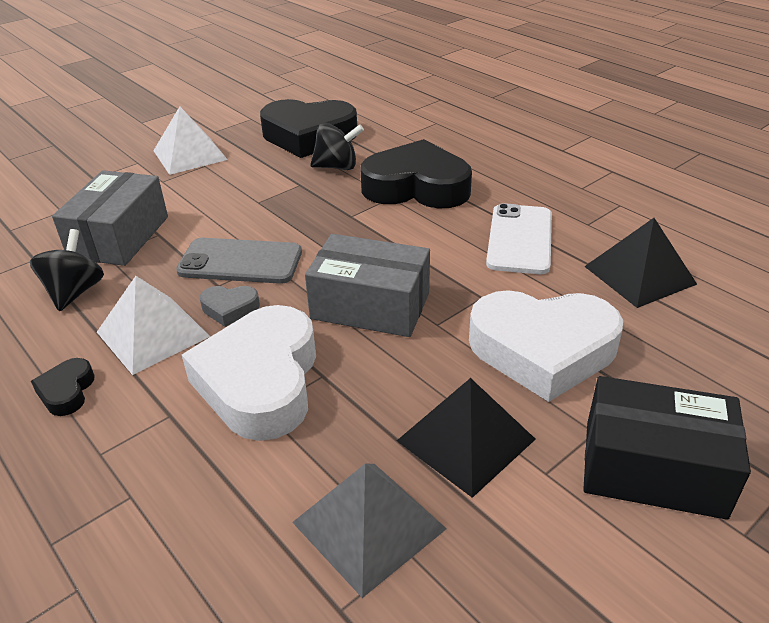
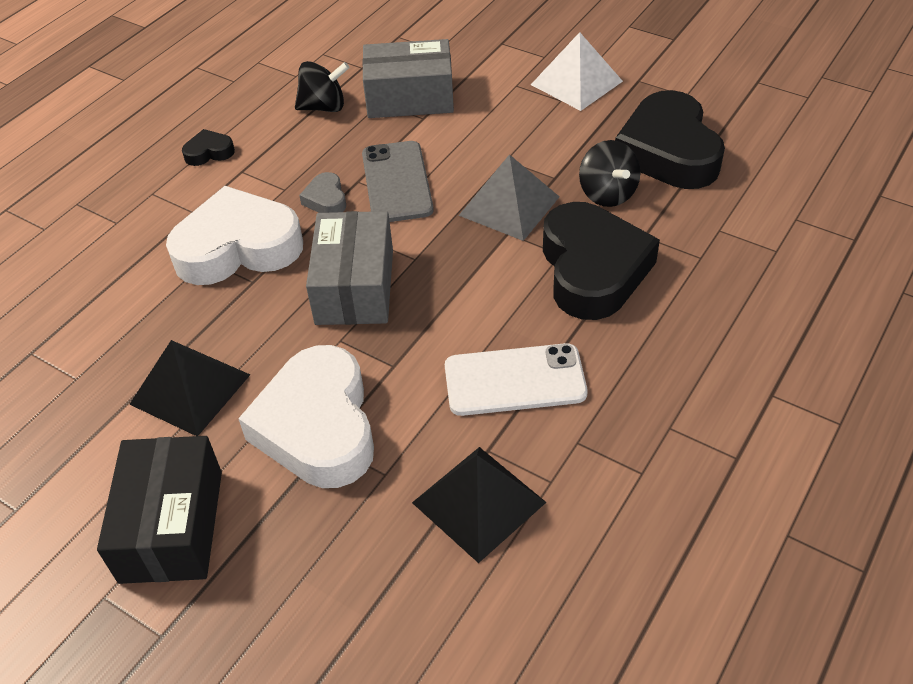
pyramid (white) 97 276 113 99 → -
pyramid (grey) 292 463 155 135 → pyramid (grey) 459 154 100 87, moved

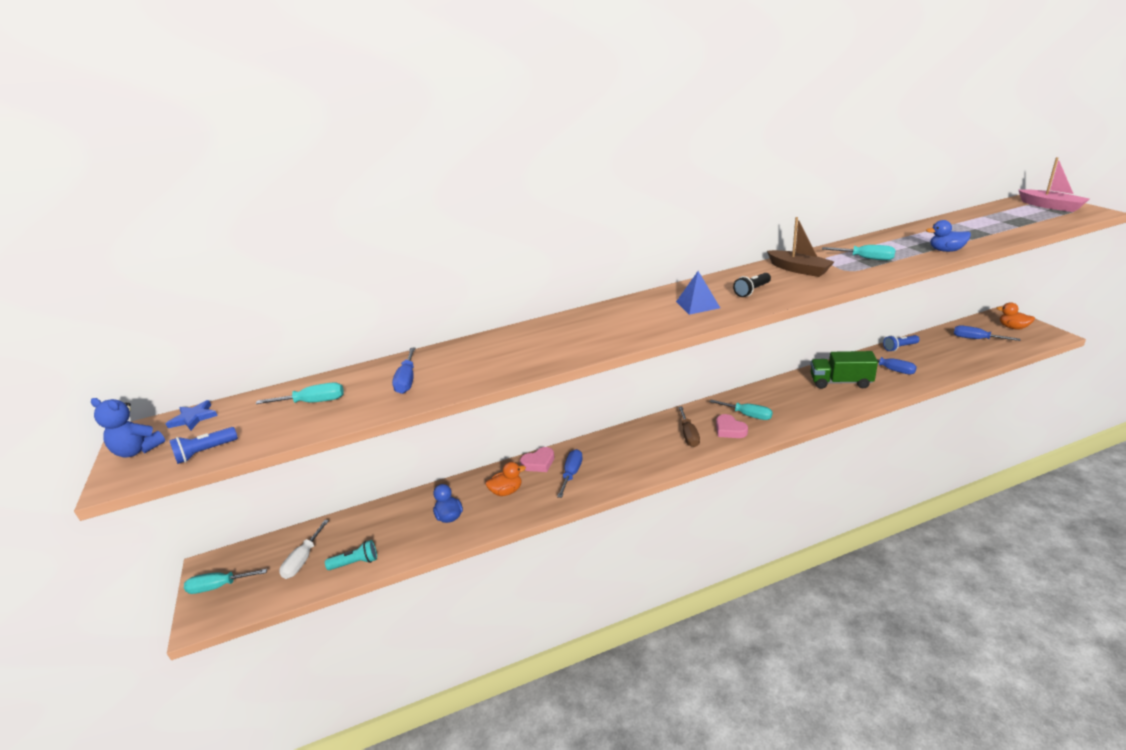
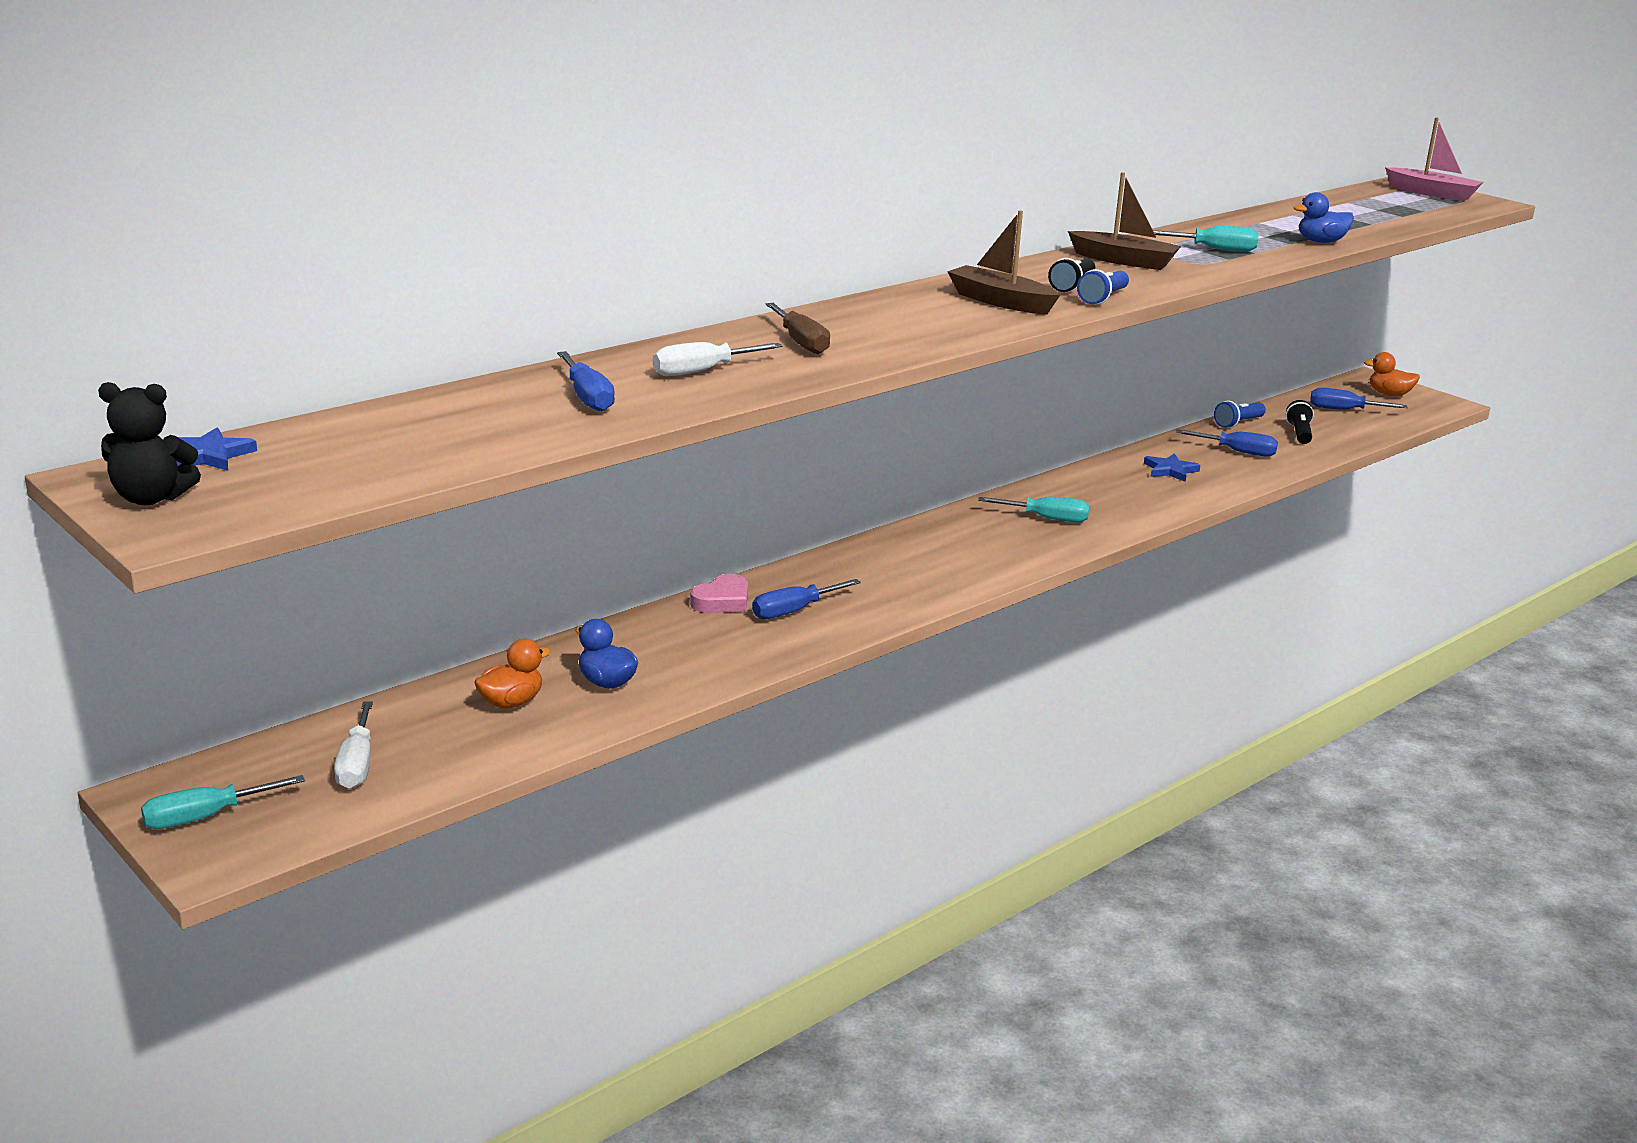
teddy bear (blue) 91 398 74 60 → teddy bear (black) 98 382 103 124
flashlight (blue) 169 427 69 37 → flashlight (blue) 1077 269 52 36, moved
screwdriver (turquoise) 256 382 88 22 → -
flashlight (turquoise) 325 540 52 30 → -
duck (orange) 486 462 40 34 → duck (orange) 474 639 77 70, moved
screwdriver (blue) 557 449 26 49 → screwdriver (blue) 752 579 109 40, 120 degrees counterclockwise
pyramid (blue) 676 271 44 44 → boat (brown) 947 211 113 104
screwdriver (brown) 678 406 22 41 → screwdriver (brown) 765 303 65 51, moved
heart (pink) 716 414 32 24 → -
truck (green) 811 351 67 38 → star (blue) 1144 453 56 29
- → screwdriver (white) 653 342 130 34
- → flashlight (black) 1285 400 29 44

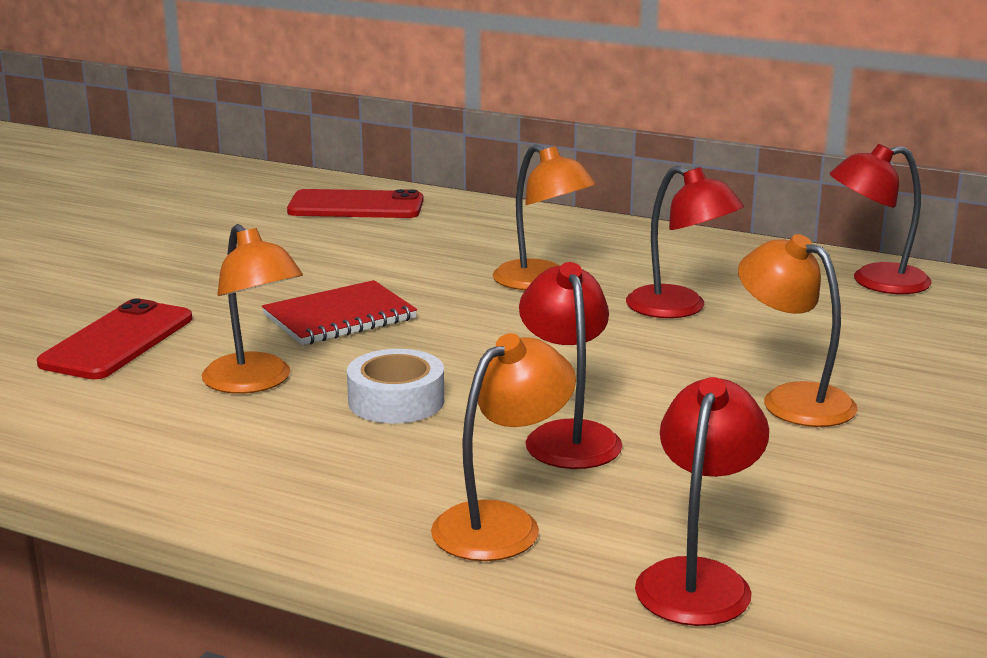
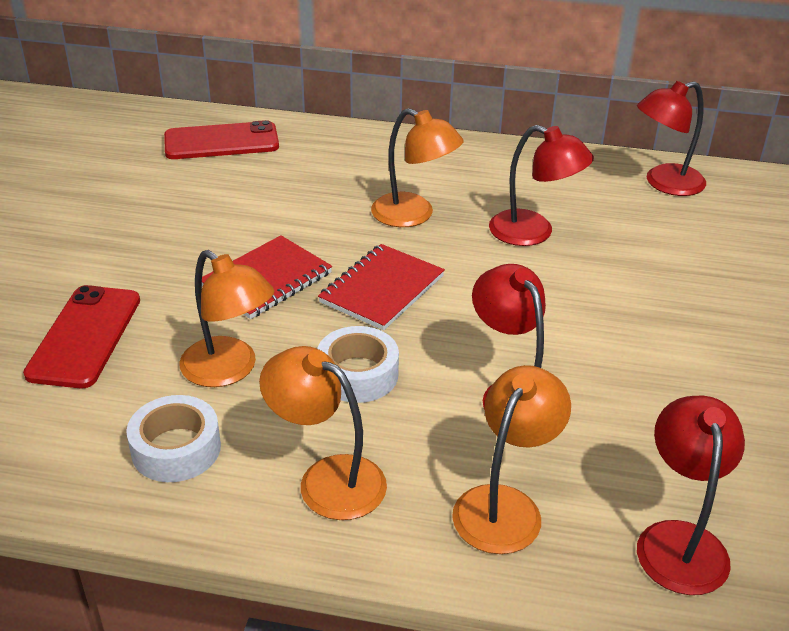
lamp (orange) 738 234 119 193 → lamp (orange) 259 346 128 174, moved
- → tape (white) 126 395 95 87
- → notebook (red) 318 244 127 87

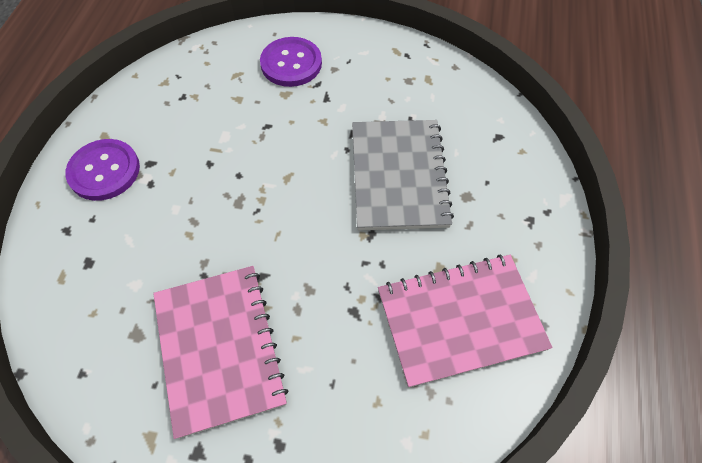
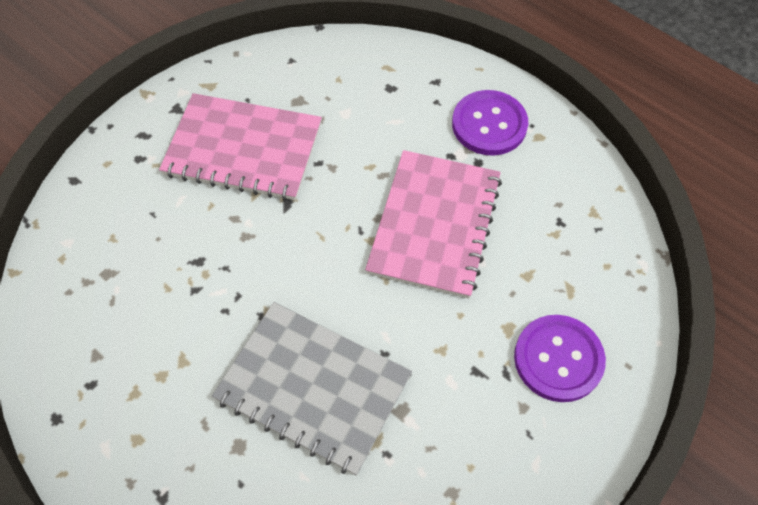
notebook (pink) 378 254 174 134 → notebook (pink) 365 150 137 149, moved

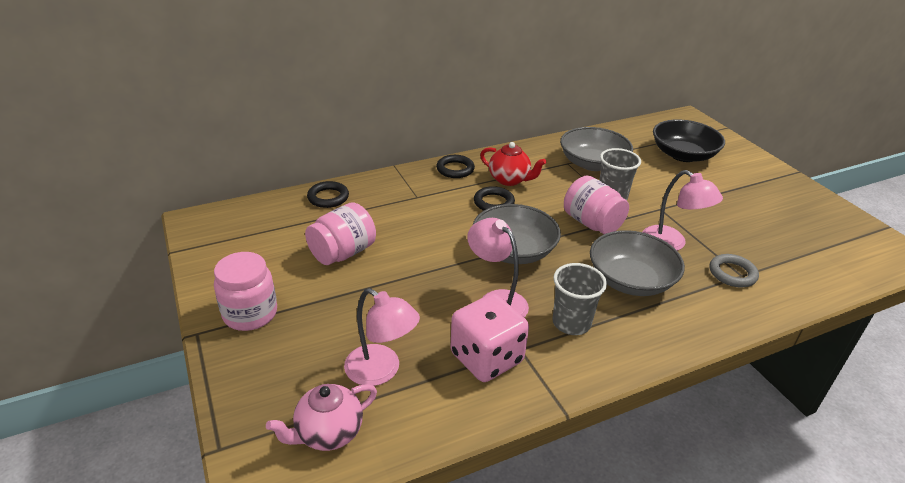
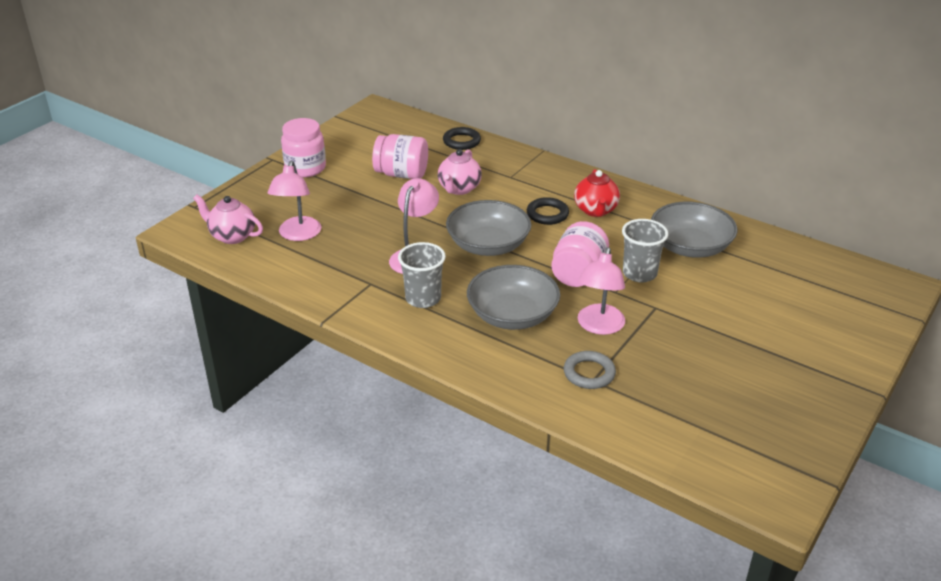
ring (black) 436 155 39 23 → -
dice (pink) 450 294 79 88 → -
bowl (black) 653 119 72 43 → -
- → teapot (pink) 438 149 44 46

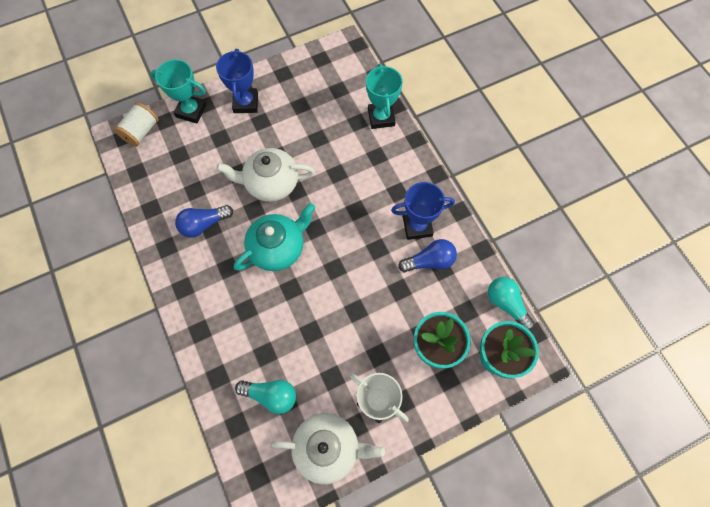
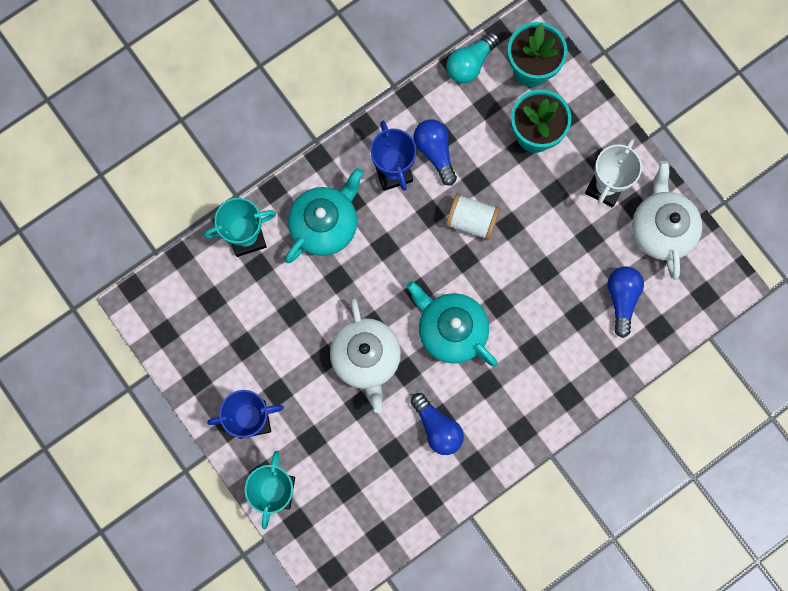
spool (white) 114 102 45 45 → spool (white) 446 194 54 46, moved
light bulb (turquoise) 235 380 61 34 → light bulb (blue) 607 266 37 72
- → teapot (turquoise) 285 168 78 95

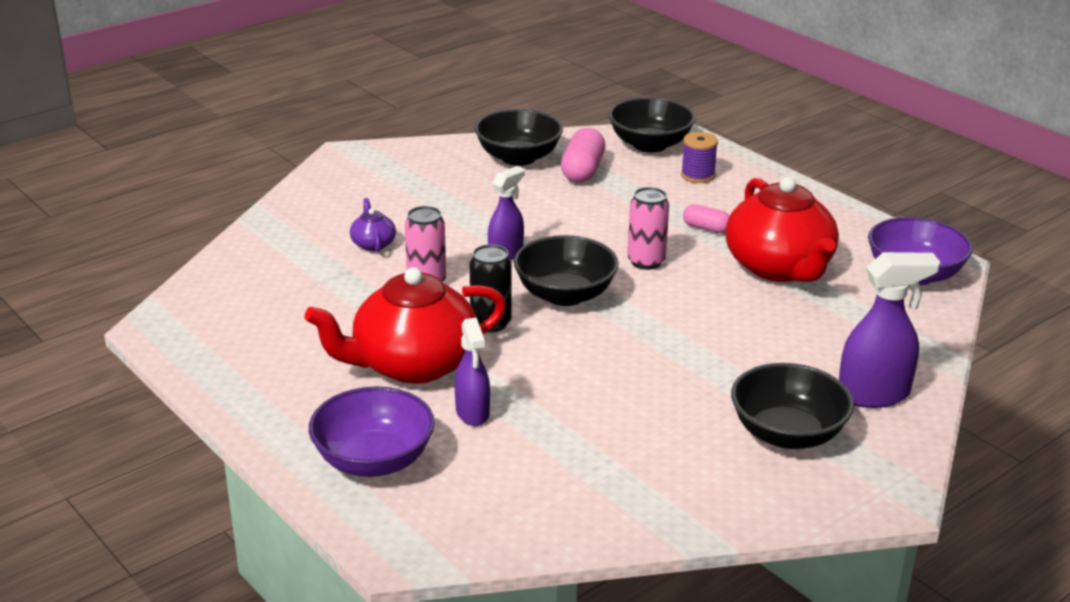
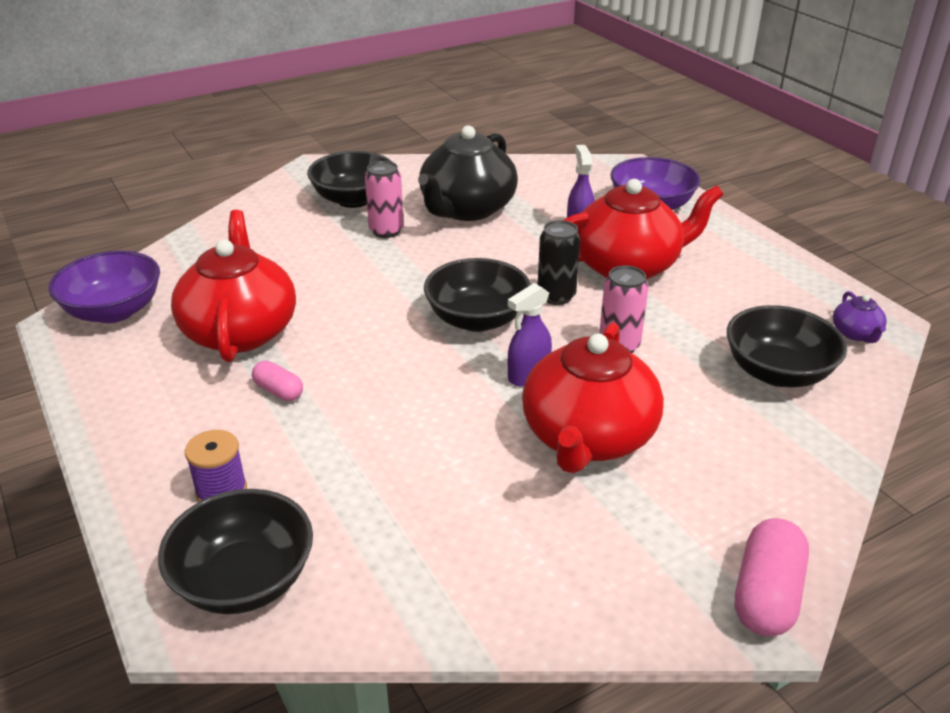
teapot (purple) 350 198 46 54 → teapot (purple) 833 291 54 52, moved
bowl (black) 475 109 88 57 → bowl (black) 727 305 120 82, moved
capsule (pink) 561 128 44 55 → capsule (pink) 735 518 74 118, moved
can (pink) 627 187 42 83 → can (pink) 365 161 39 77, moved
spray bottle (purple) 839 252 101 156 → -
- → teapot (black) 418 125 100 96
- → teapot (red) 522 322 142 151

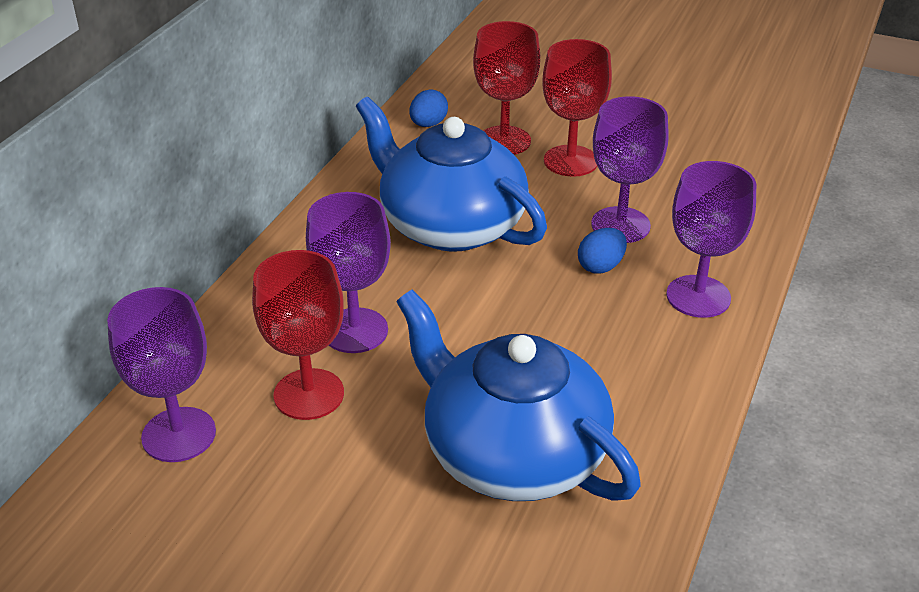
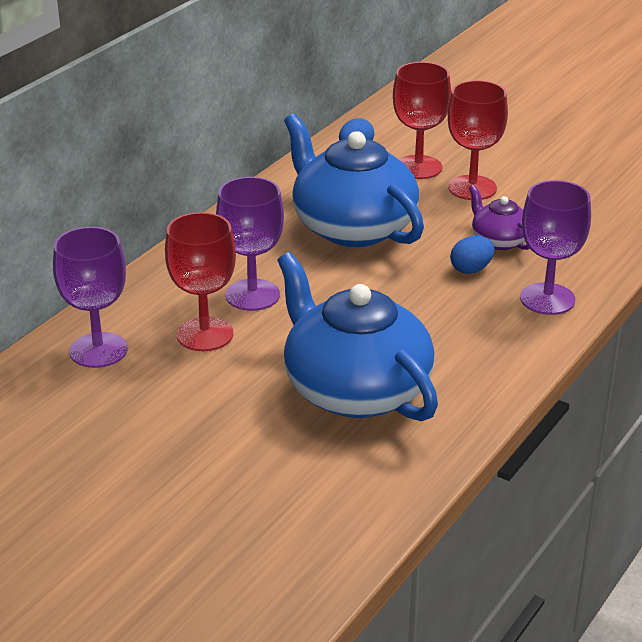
goblet (purple) 591 96 78 147 → teapot (purple) 469 185 61 65

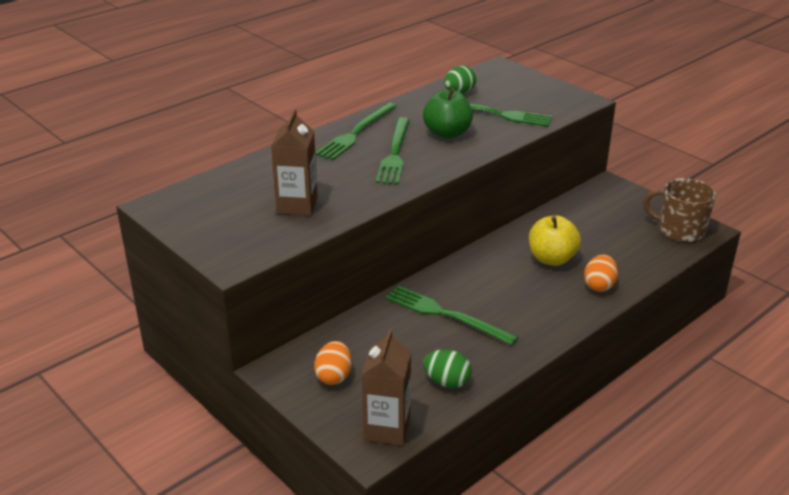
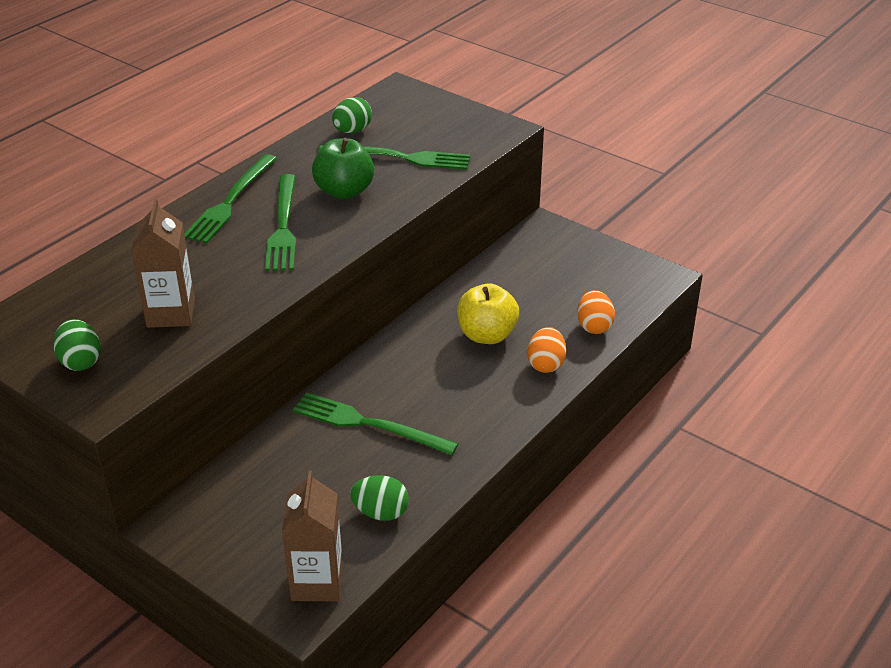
egg (orange) 314 341 38 44 → egg (orange) 577 290 38 44, moved
mug (brown) 643 178 73 64 → -
- → egg (green) 53 319 48 52

